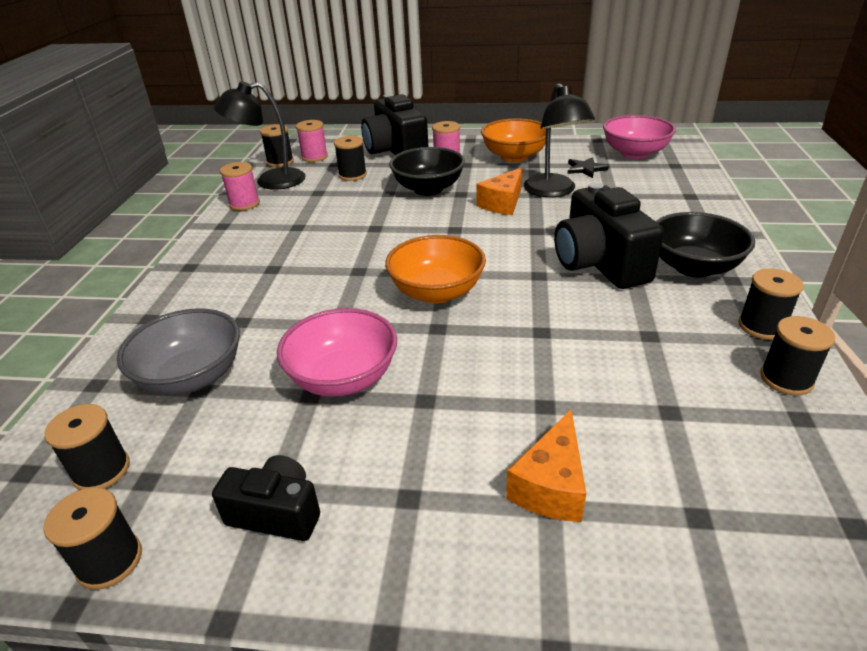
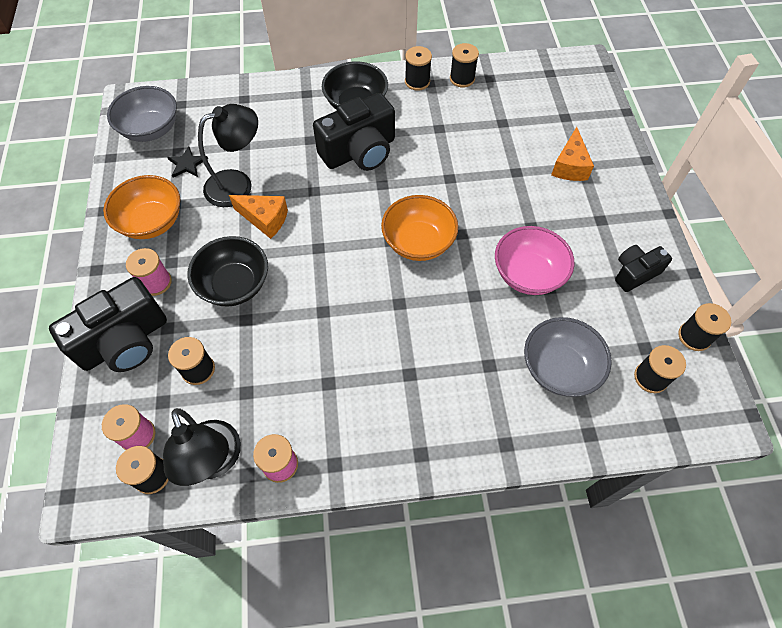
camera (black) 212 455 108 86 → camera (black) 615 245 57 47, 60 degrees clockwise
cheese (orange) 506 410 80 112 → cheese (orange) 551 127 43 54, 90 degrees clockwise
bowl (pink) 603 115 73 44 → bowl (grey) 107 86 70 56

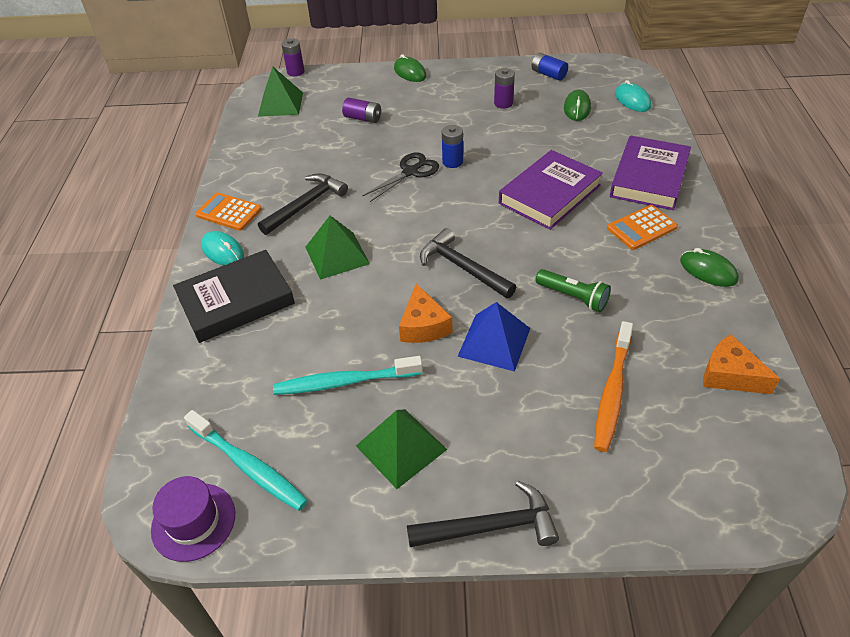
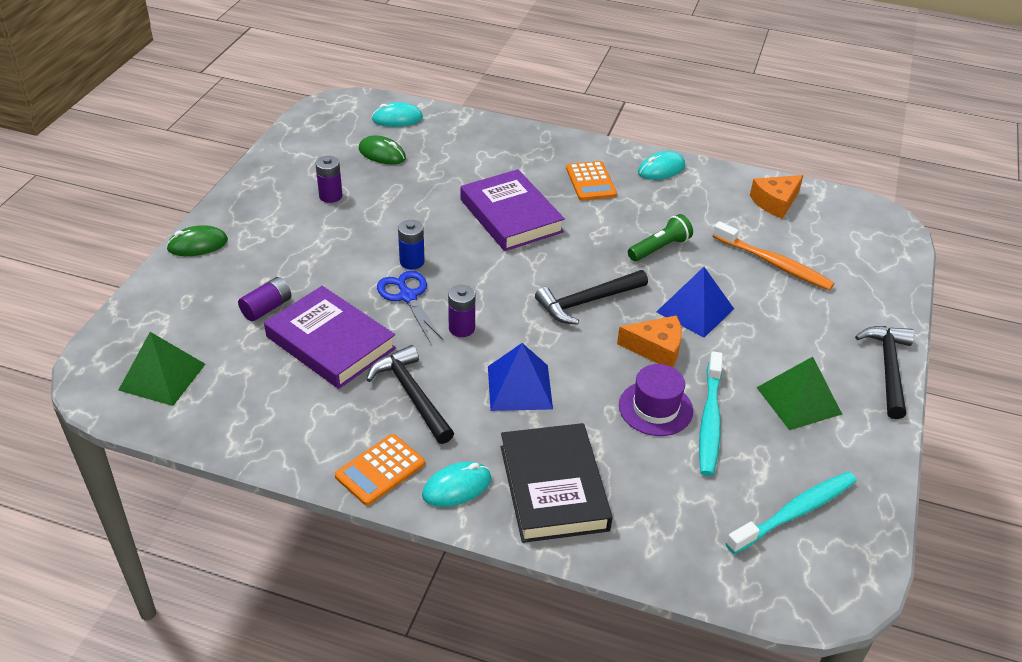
hat (purple) 151 476 84 86 → hat (purple) 619 364 74 72, moved
battery (purple) 281 38 23 38 → battery (purple) 448 285 27 52, moved
pyramid (green) 305 215 65 65 → pyramid (blue) 488 343 65 68
scissors (black) 362 152 77 50 → scissors (blue) 377 271 66 71
battery (blue) 531 53 37 28 → -
book (purple) 610 136 81 74 → book (purple) 264 286 132 103, moved
mouse (green) 680 248 59 39 → mouse (turquoise) 638 151 47 29

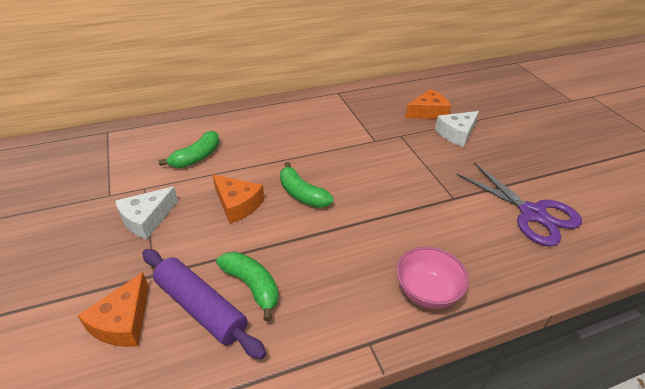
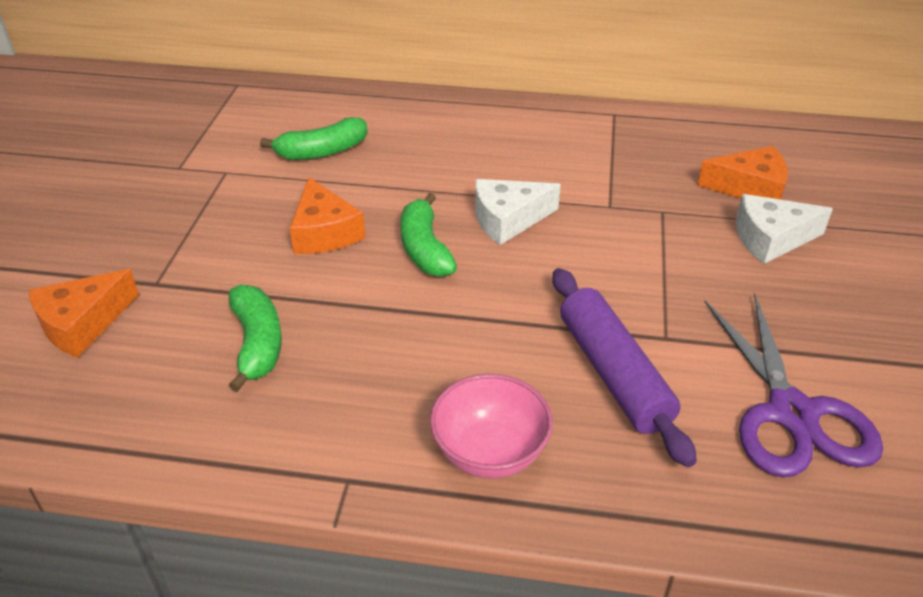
cheese (white) 115 187 63 53 → cheese (white) 475 179 86 66, moved
rolling pin (purple) 142 249 124 110 → rolling pin (purple) 552 268 145 199, moved

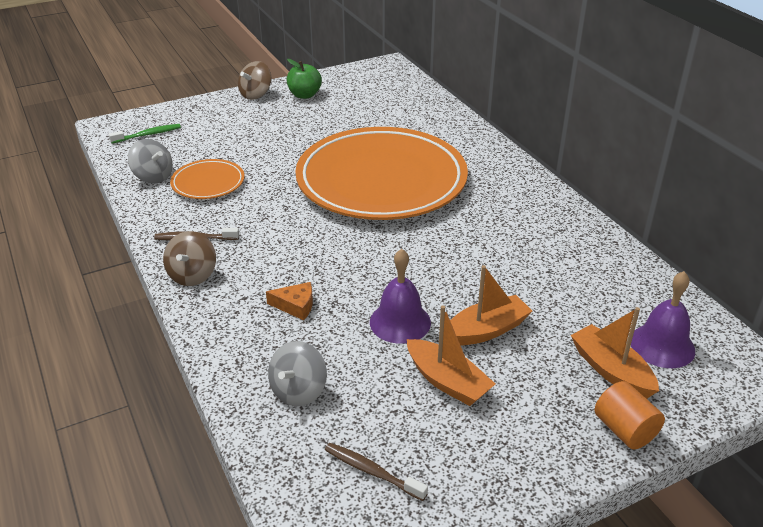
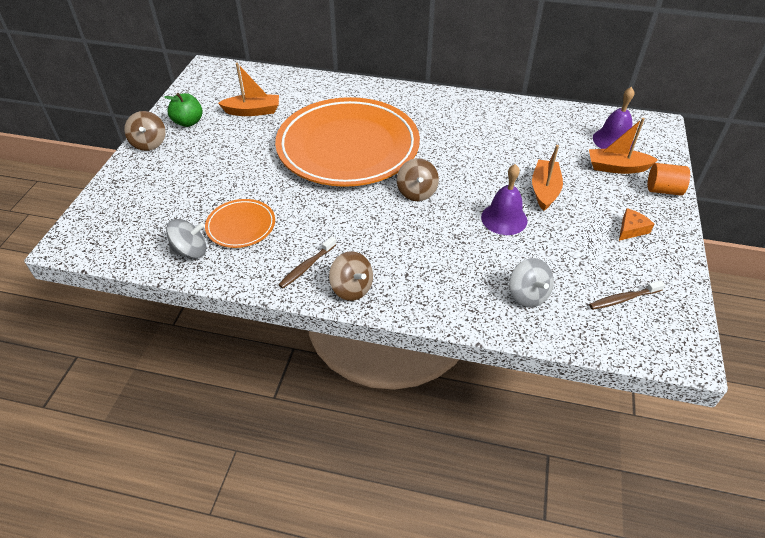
toothbrush (green) 109 124 72 19 → -
cheese (orange) 266 282 47 38 → cheese (orange) 619 208 35 33, moved
boat (orange) 407 305 88 101 → boat (orange) 218 63 61 53, moved
- → spinning top (brown) 397 158 42 43

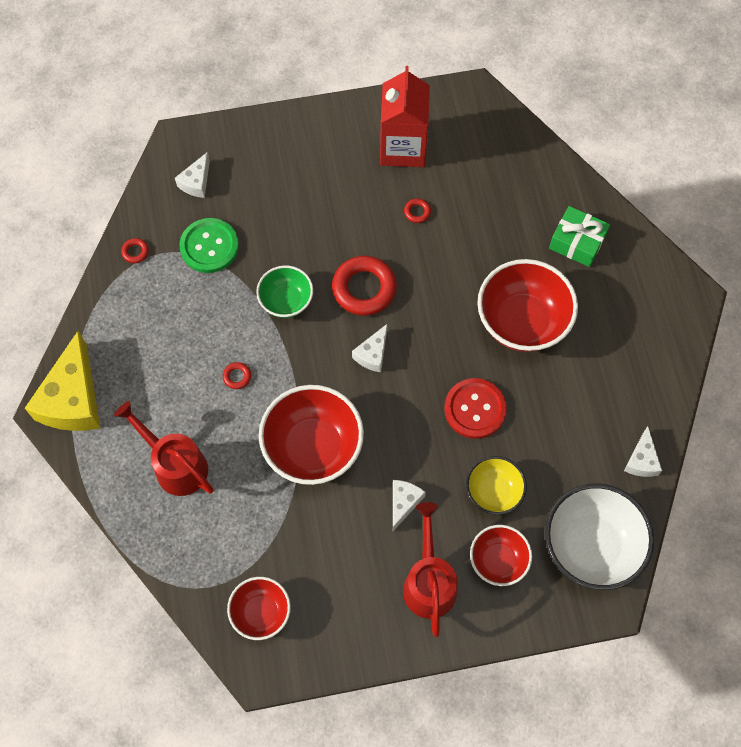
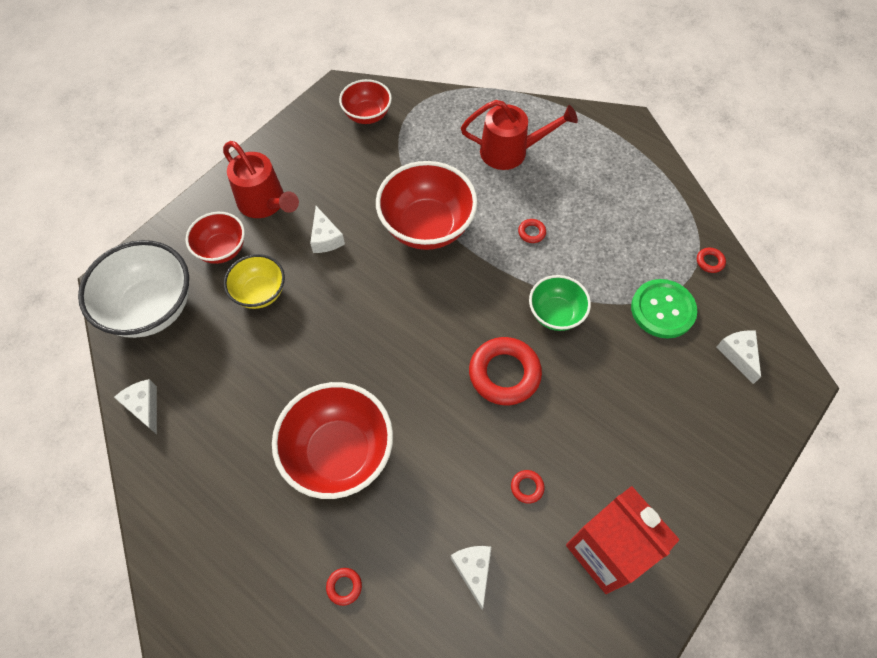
cheese (yellow) 25 331 75 100 → -
cheese (white) 352 324 35 48 → cheese (white) 451 546 40 63, moved
button (red) 444 378 63 61 → -
gift (green) 549 206 61 61 → ring (red) 326 568 36 38

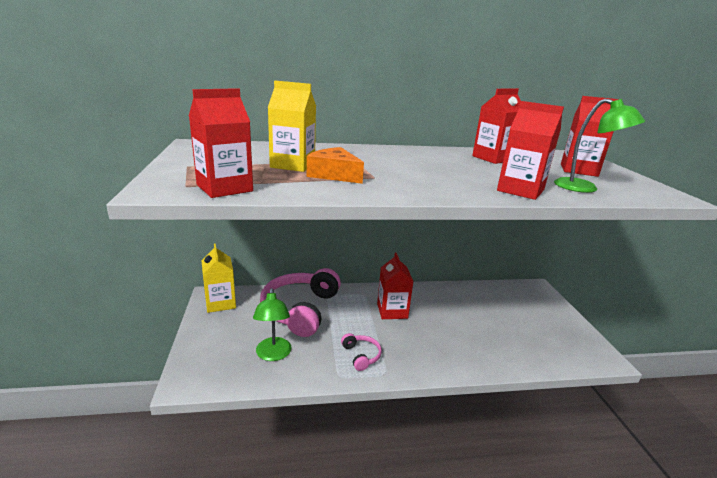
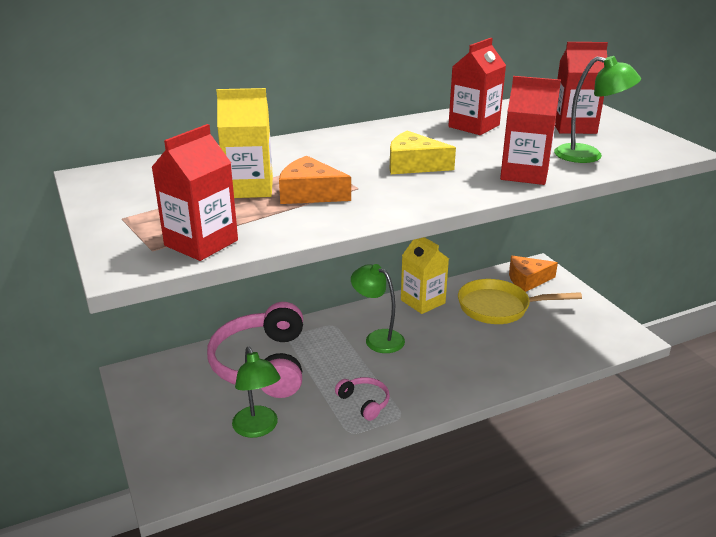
carton (yellow) 201 243 35 70 → carton (yellow) 401 237 48 77, moved
carton (red) 377 253 37 66 → lamp (green) 351 264 54 89
- → cheese (yellow) 390 131 66 43
- → pan (yellow) 458 279 124 45
- → cheese (orange) 509 256 49 36

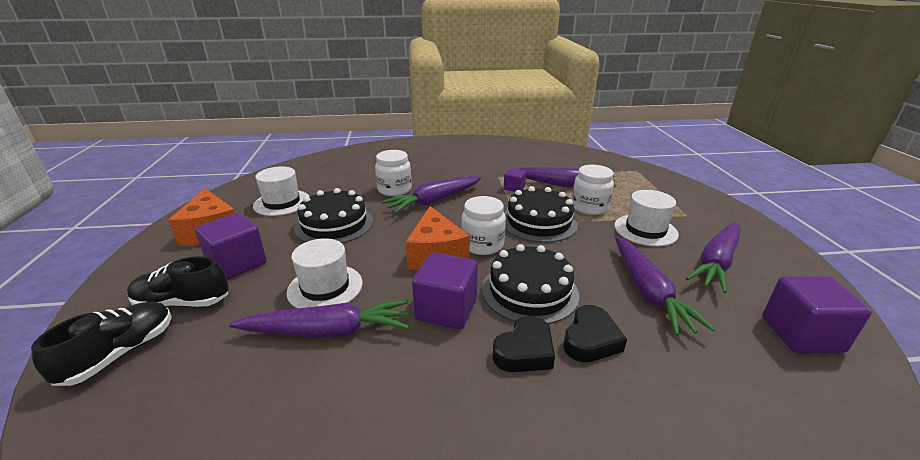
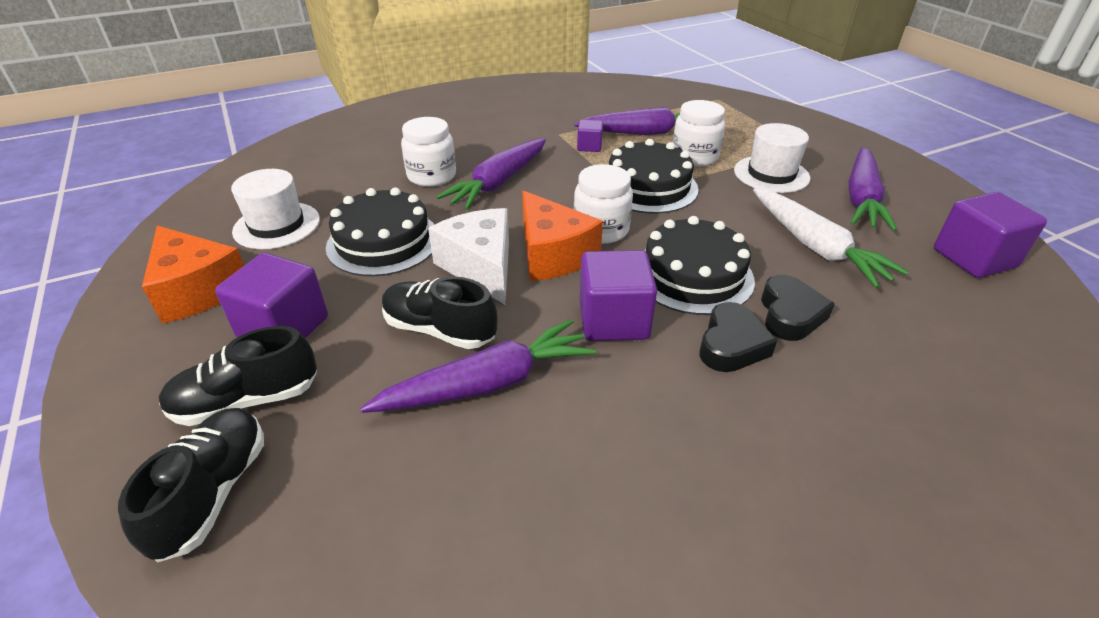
hat (white) 287 238 76 70 → shoe (black) 382 276 115 73
carrot (purple) 615 237 101 99 → carrot (white) 753 188 156 100
- → cheese (white) 428 208 81 96

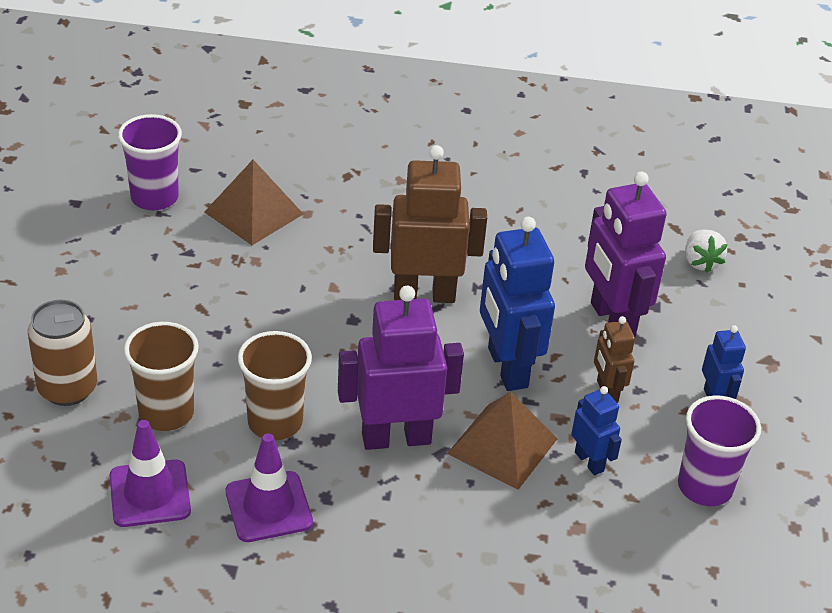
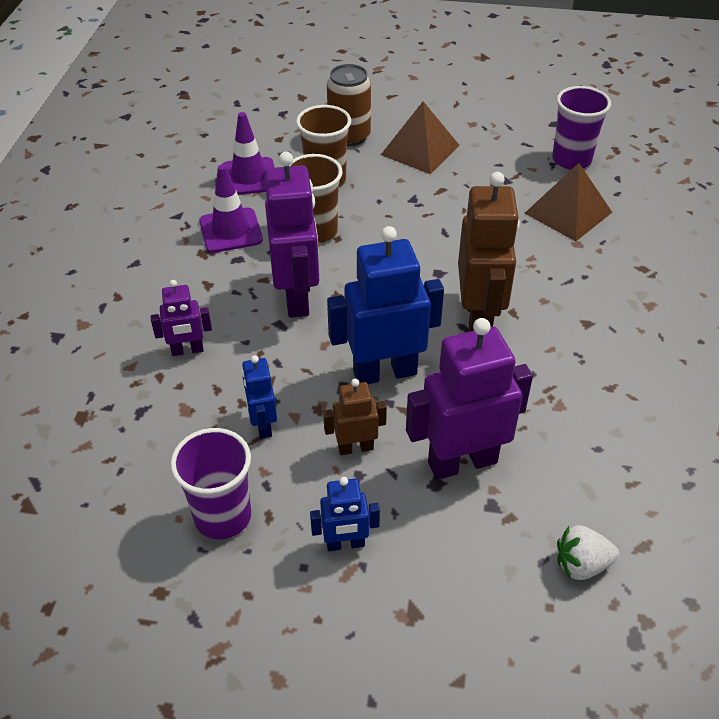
pyramid (brown) 447 392 110 98 → pyramid (brown) 381 101 79 73, moved
robot (blue) 571 386 51 89 → robot (blue) 242 355 35 84, 105 degrees clockwise
- → robot (purple) 151 280 61 76

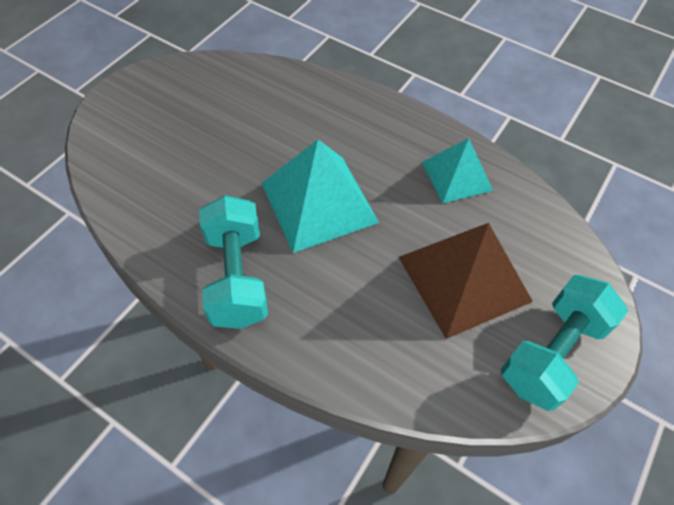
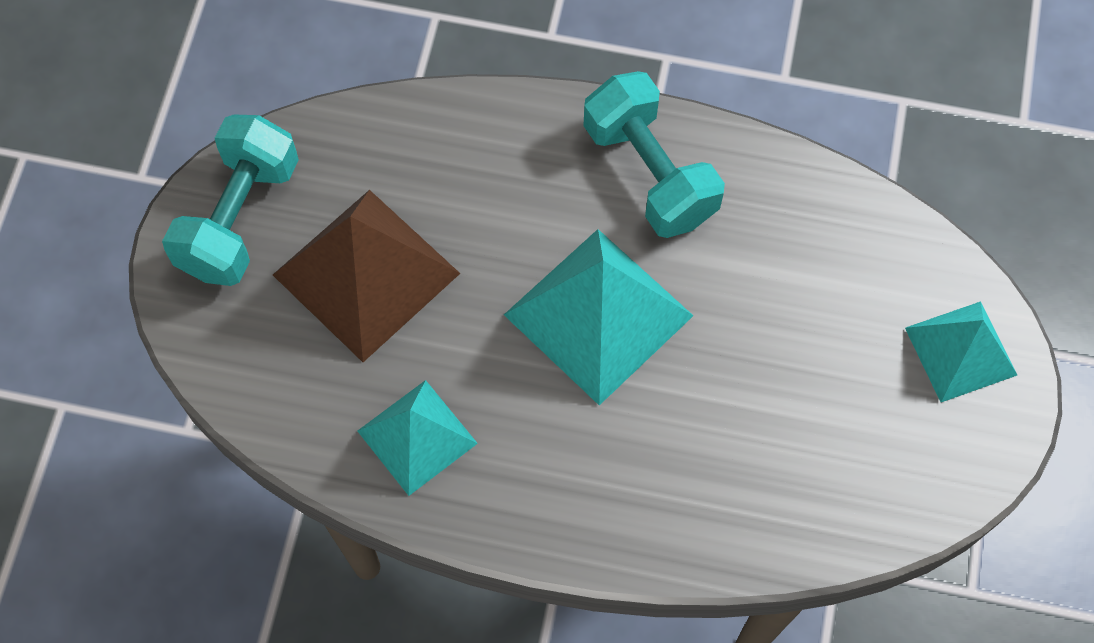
- → pyramid (turquoise) 905 301 112 101

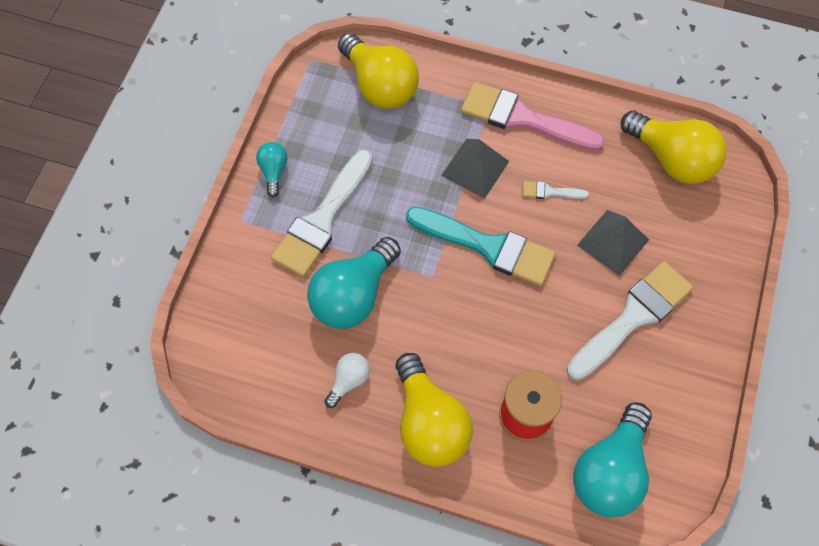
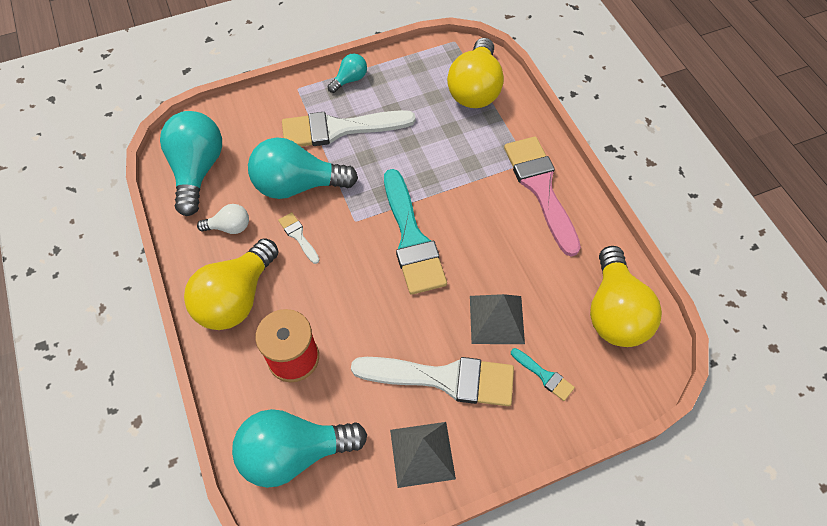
pyramid (grey) 441 139 68 60 → pyramid (grey) 390 422 66 66, moved
brush (white) 522 181 67 18 → brush (white) 278 212 41 52, moved
- → light bulb (turquoise) 160 111 62 105
- → brush (turquoise) 511 348 64 53

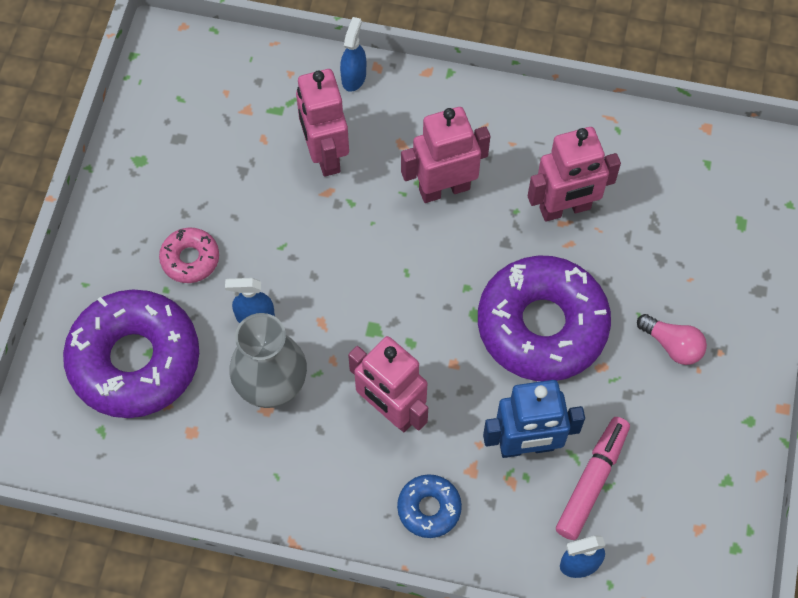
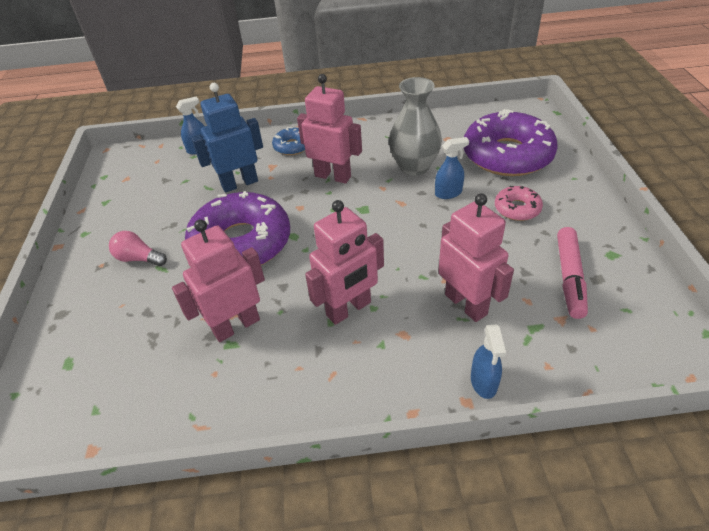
marker (pink) 556 417 74 123 → marker (pink) 557 227 31 92, moved

